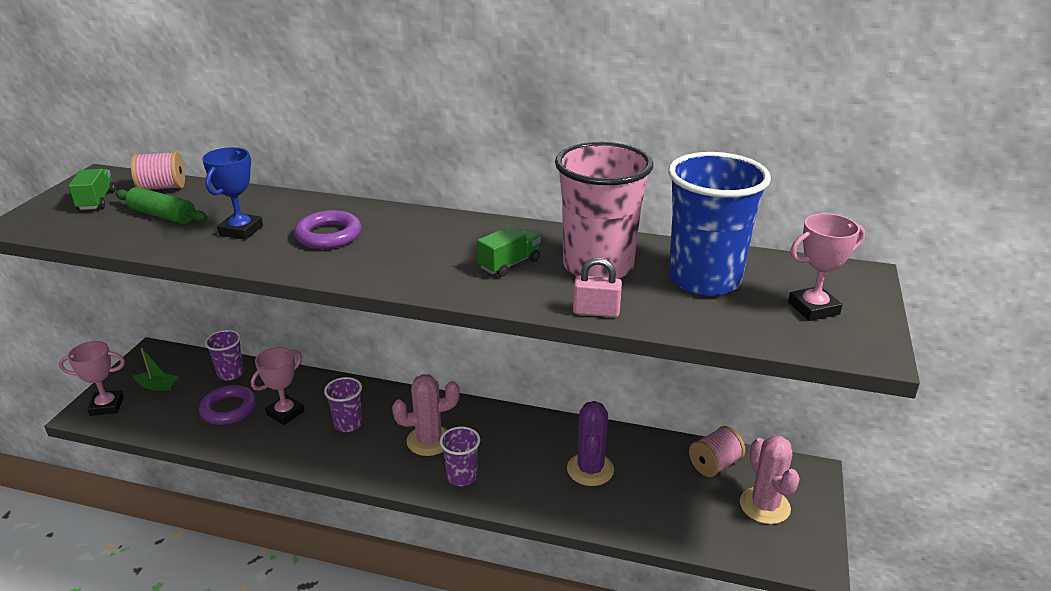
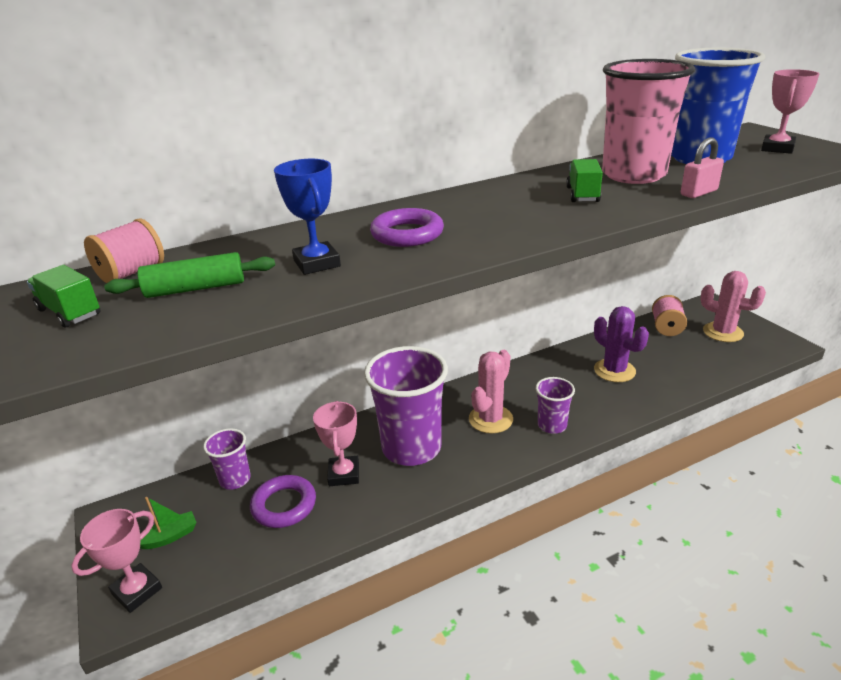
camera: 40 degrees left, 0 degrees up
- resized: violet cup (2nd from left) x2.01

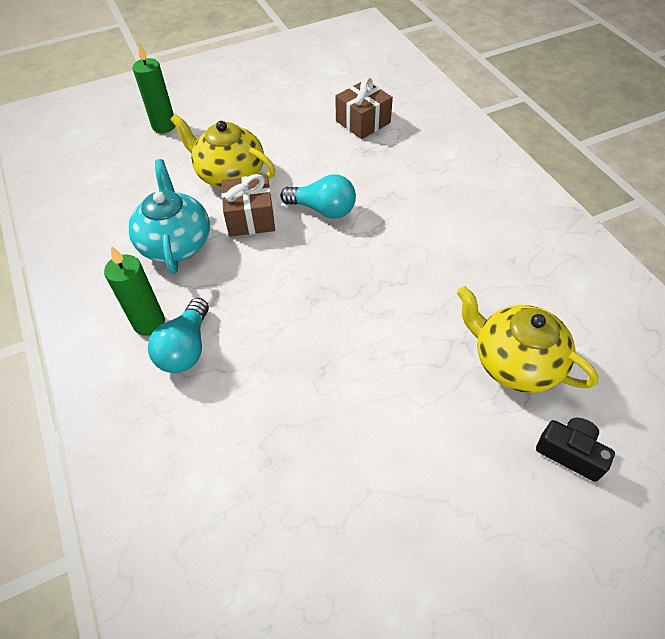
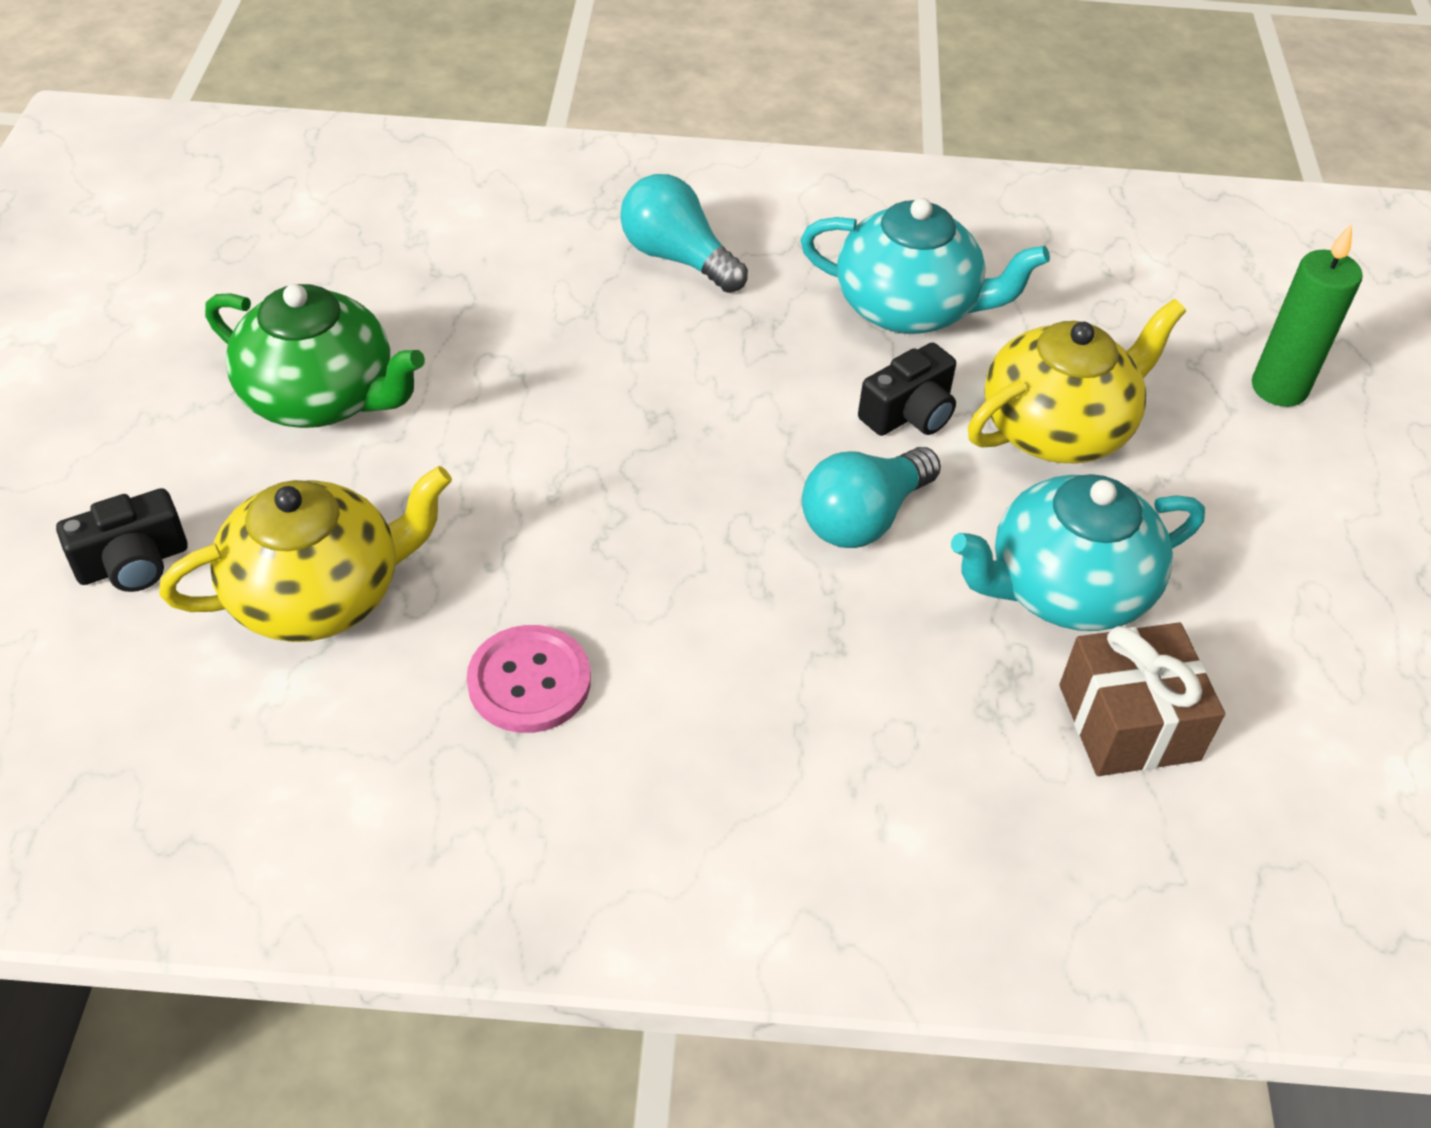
camera: 115 degrees right, 5 degrees down
- removed: green wax candle (1st from left)
- added: green china teapot
- added: rose-pink sewing button
- added: aqua china teapot (2nd from left)
- replaced: dark brown wrapped gift (1st from left) to black compact camera (2nd from left)

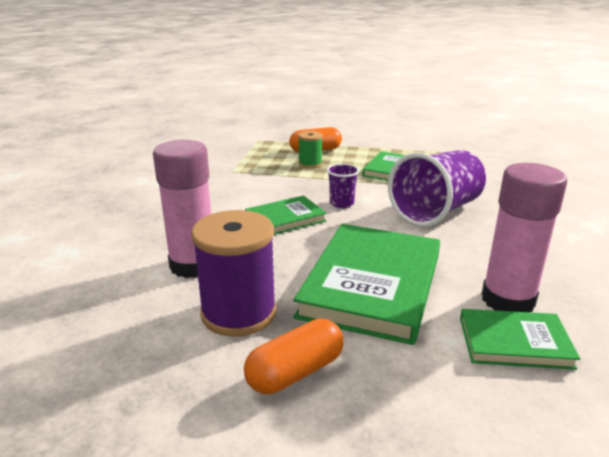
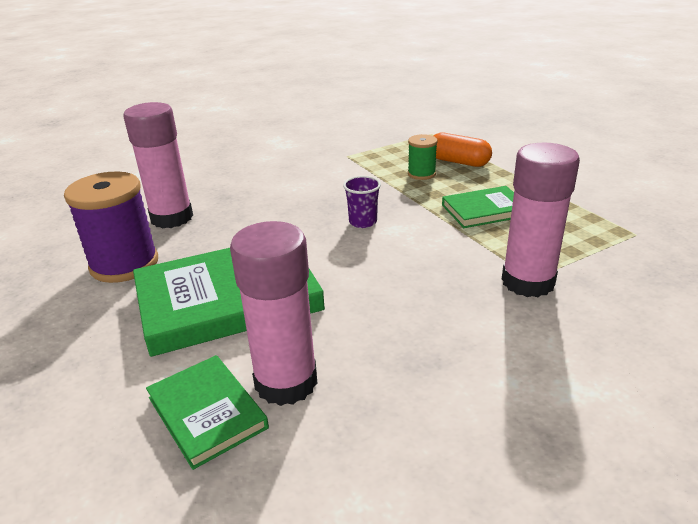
camera: 50 degrees right, 5 degrees up
- removed: orange-coloured pill shape (1st from left)
- removed: green hardcover (1st from left)
- removed: violet cup (2nd from left)
- added: rose-pink glue stick (3rd from left)

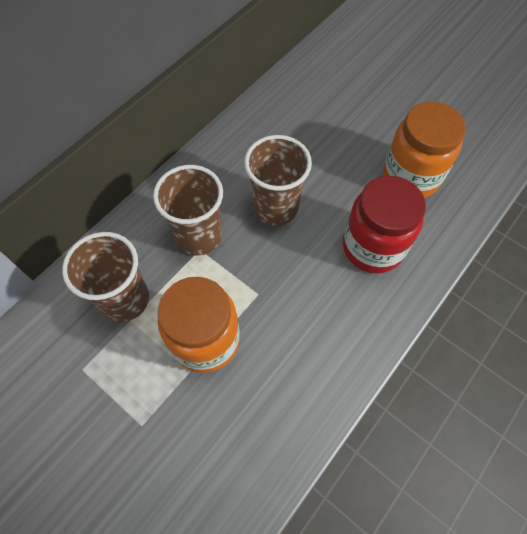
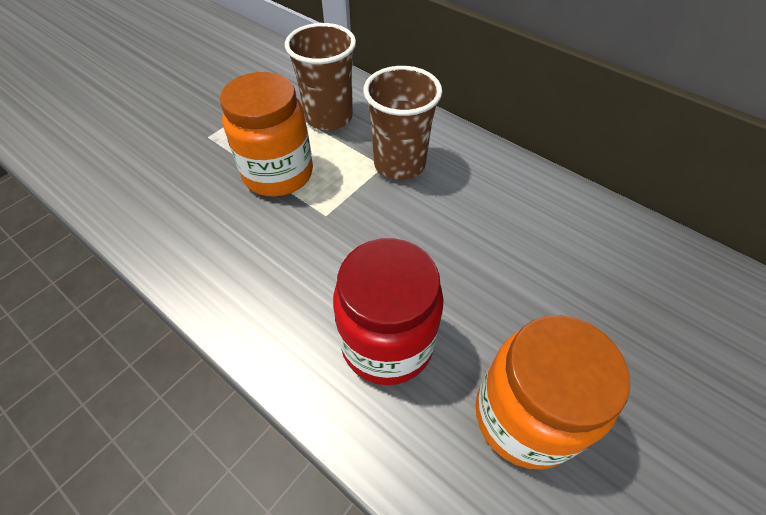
camera: 90 degrees right, 10 degrees down
- removed: dark brown cup (3rd from left)

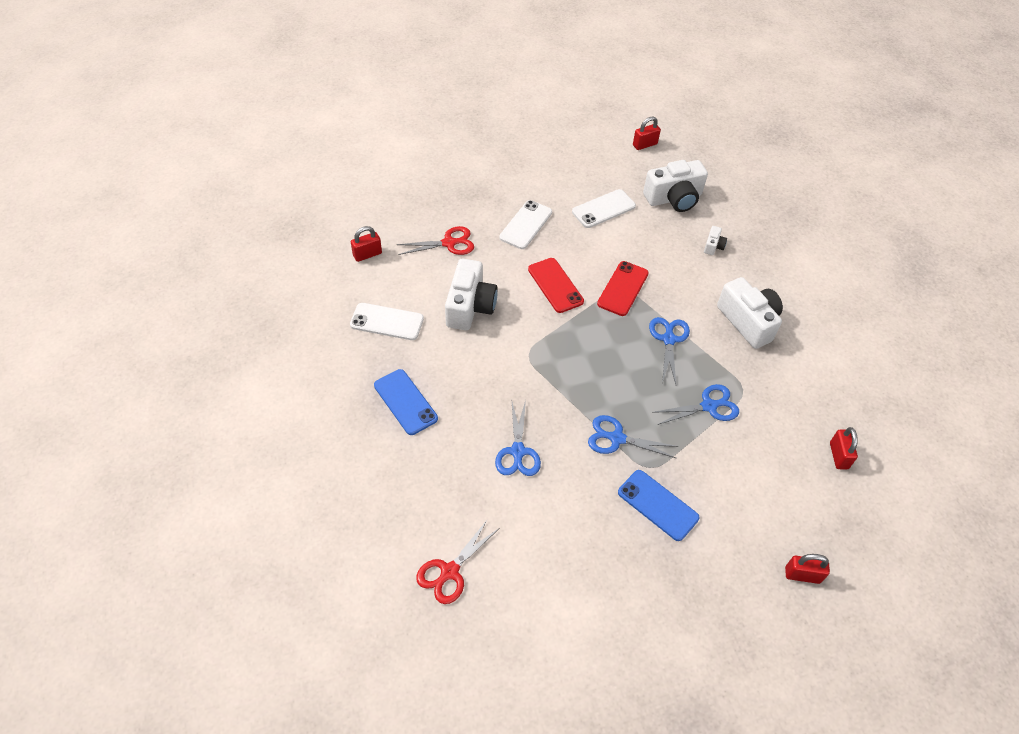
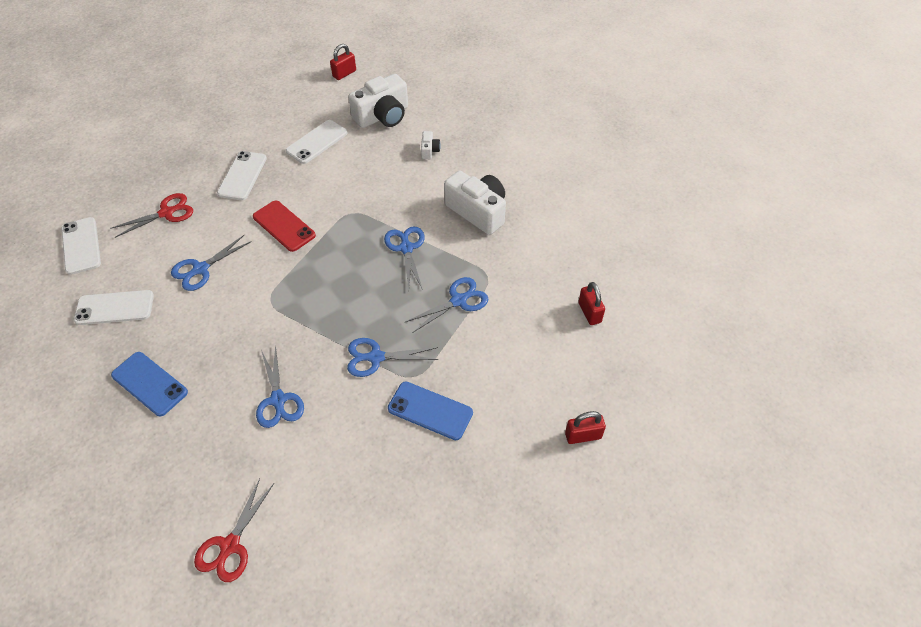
camera: 15 degrees left, 0 degrees up
- removed: crimson mobile phone (2nd from left)
- replaced: crimson padlock (1st from left) to white mobile phone (1st from left)
- replaced: white compact camera (1st from left) to cobalt shears (1st from left)

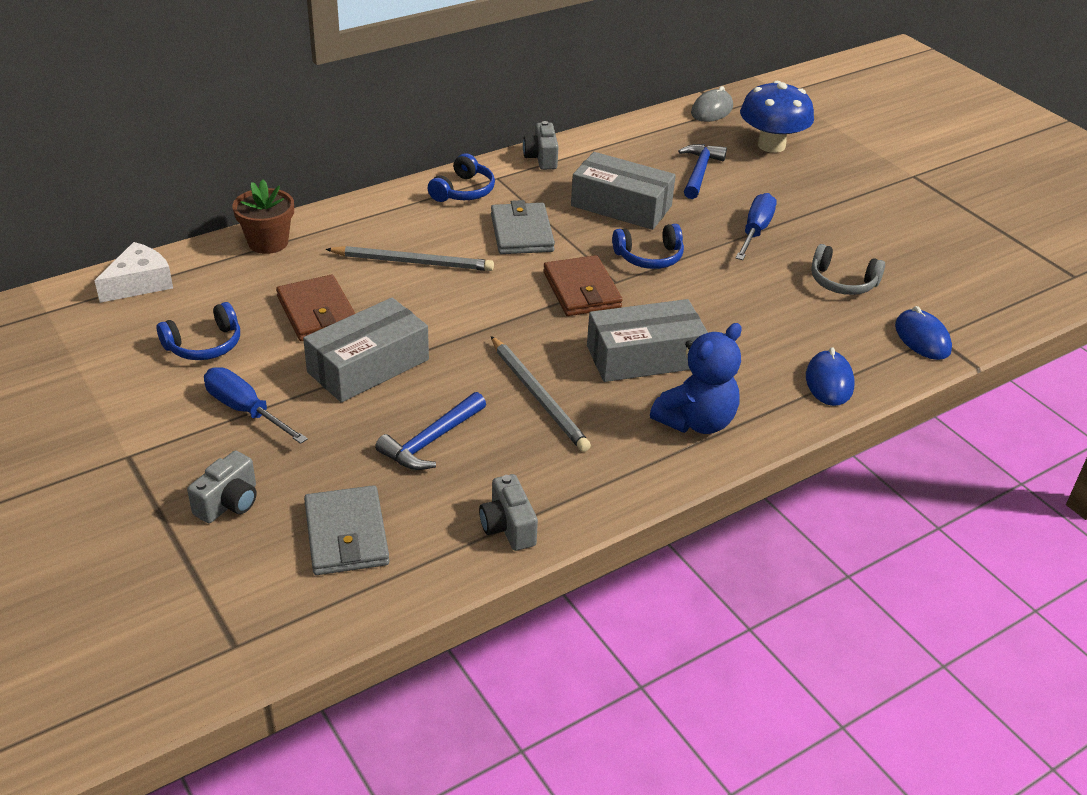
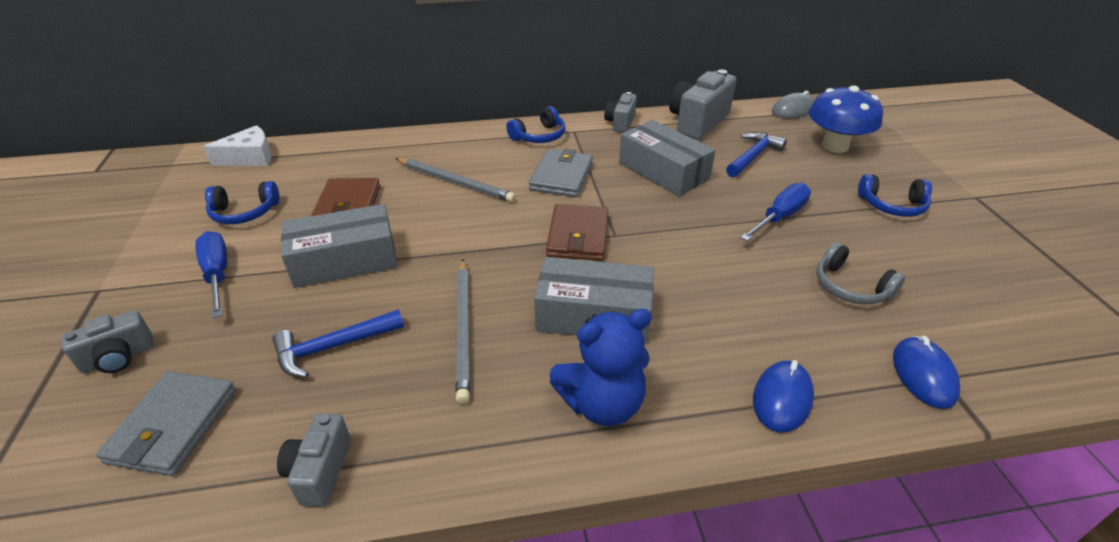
camera: 25 degrees right, 0 degrees up
- removed: dark brown plant pot
- added: gray compact camera (4th from left)
- moved: cobalt headphones (3rd from left)

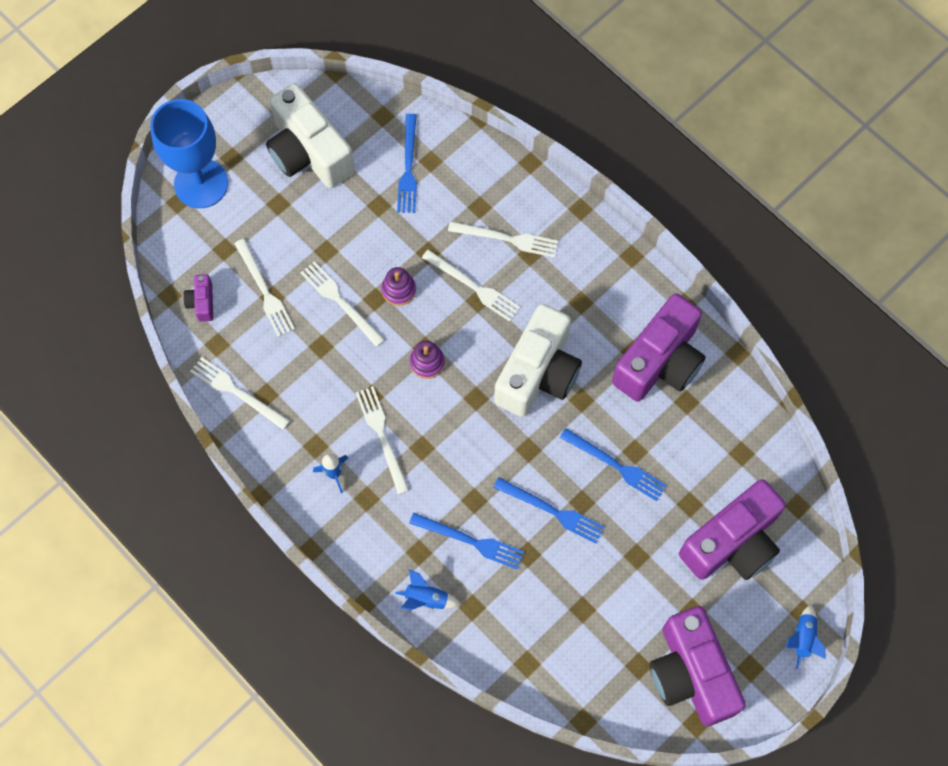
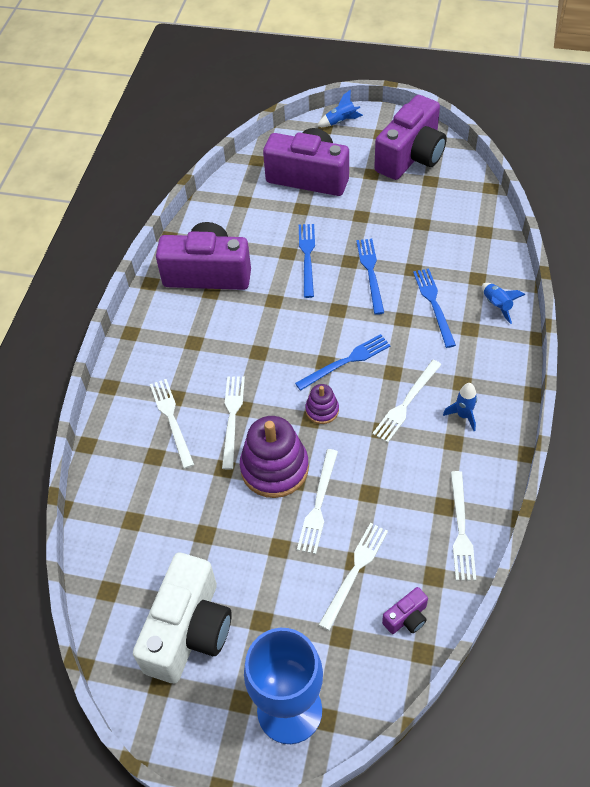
camera: 120 degrees left, 15 degrees down
- removed: white compact camera (2nd from left)
- moved: cobalt table fork (1st from left in the first image) to cobalt table fork (2nd from left)
- resized: violet ring stacker (1st from left) x1.97

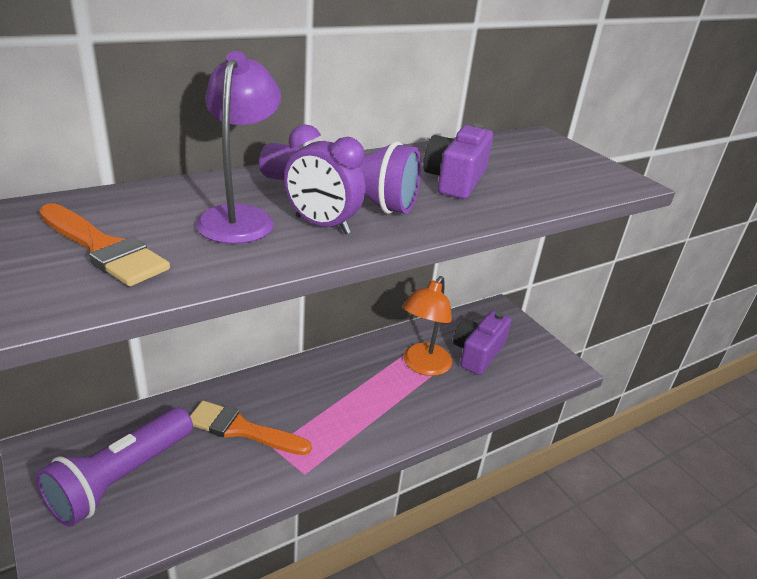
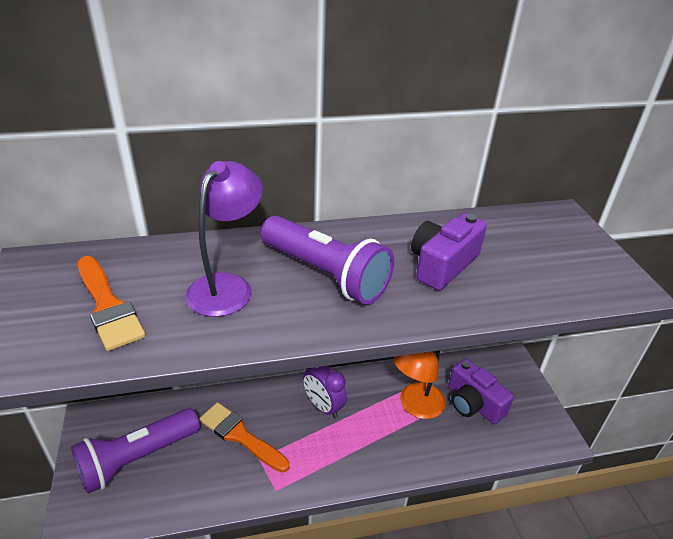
camera: 20 degrees right, 5 degrees up
- moved: violet clock
- turned: violet compact camera (2nd from left) 90 degrees counterclockwise

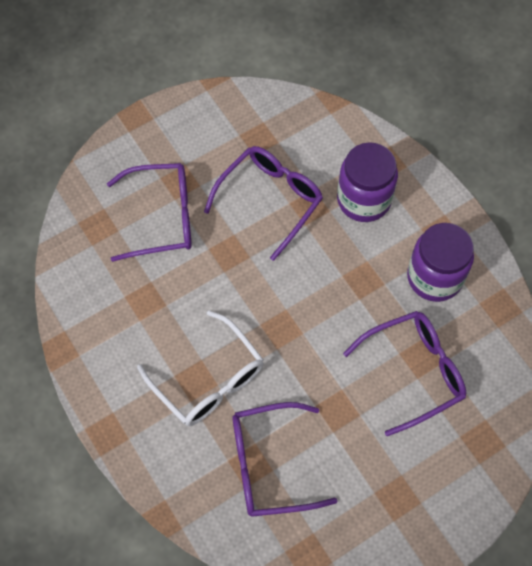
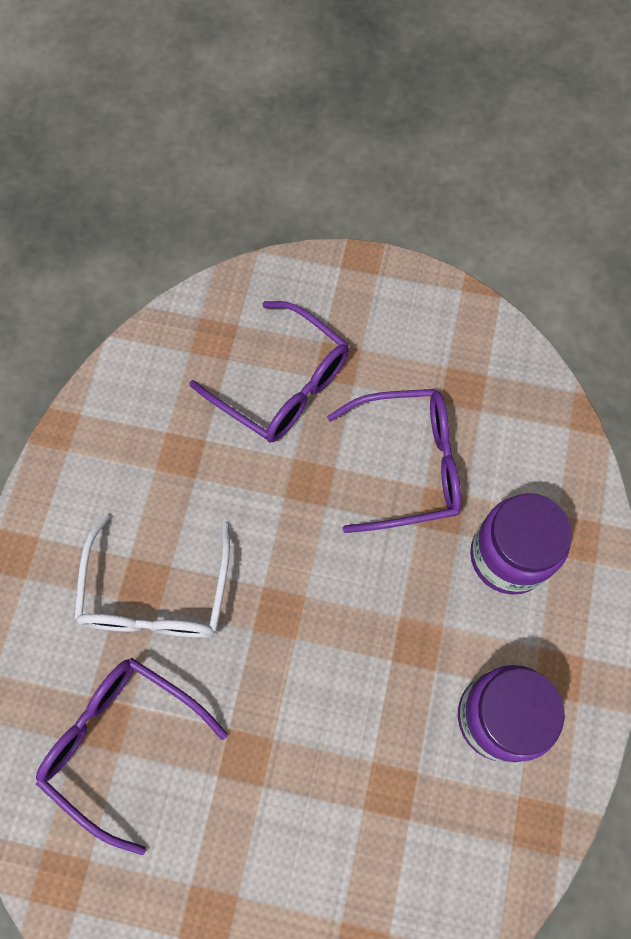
camera: 45 degrees right, 5 degrees up
- removed: violet eyeglasses (4th from left)

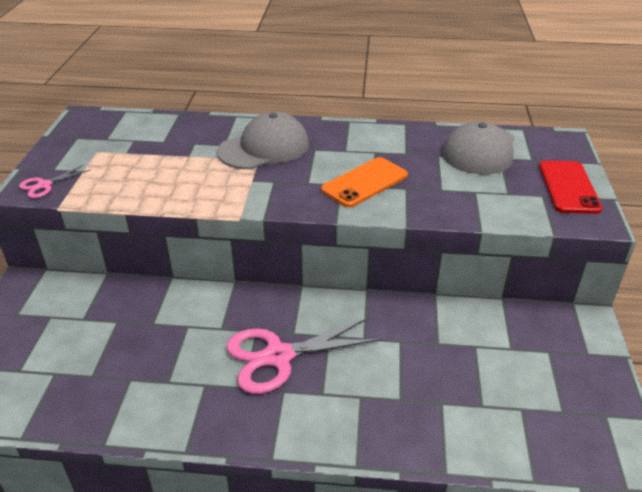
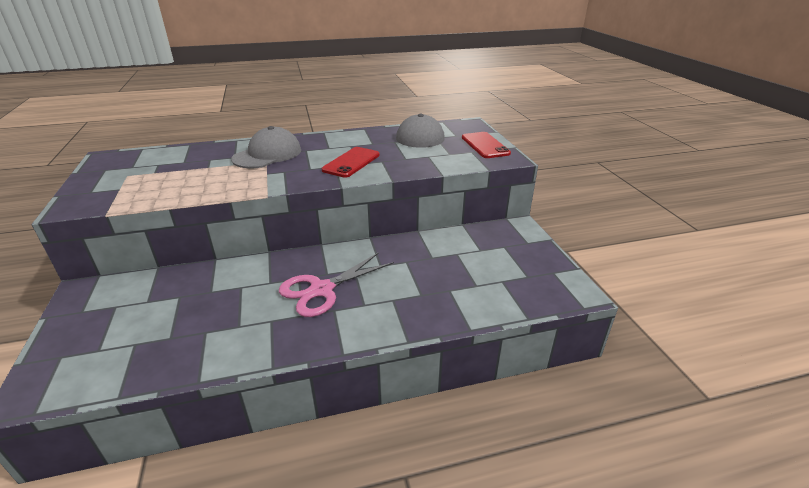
camera: 20 degrees left, 5 degrees down
- removed: rose-pink shears (1st from left)
- recoloured: orange-coloured mobile phone to crimson mobile phone (1st from left)

